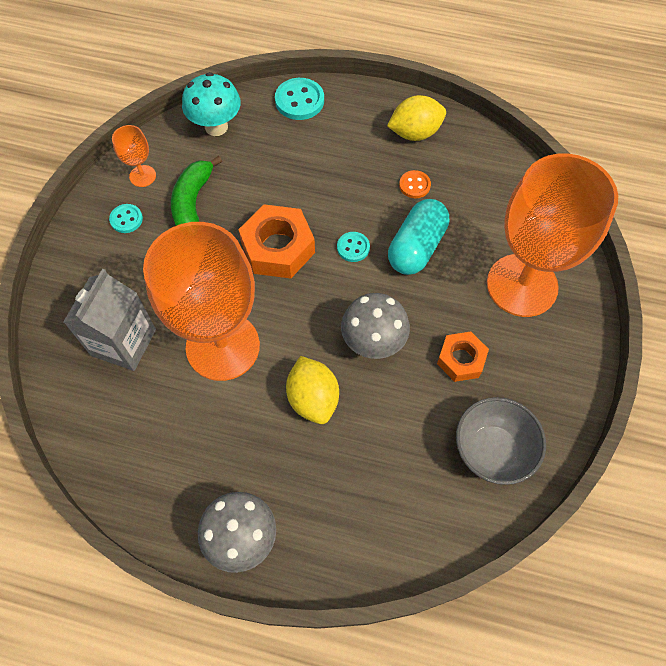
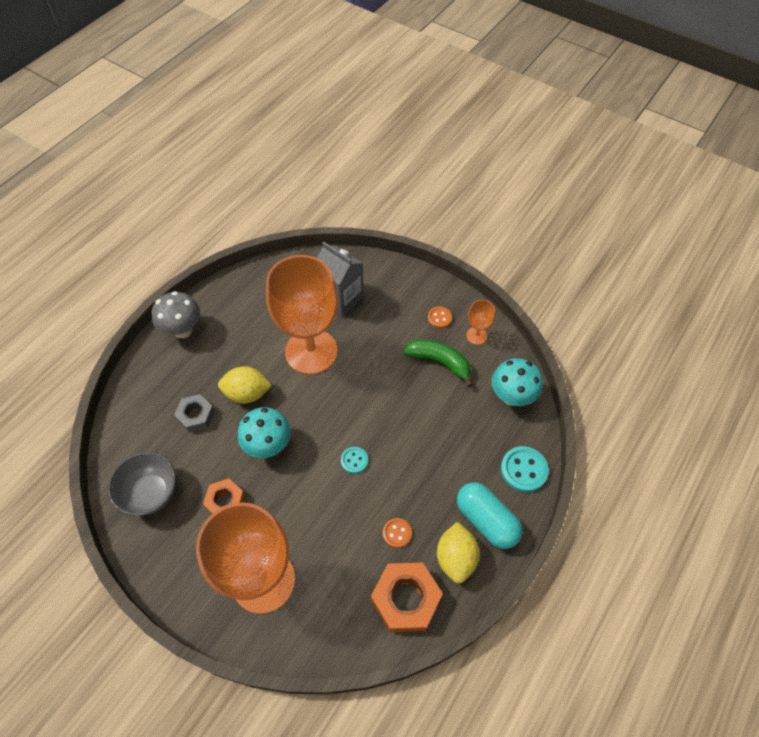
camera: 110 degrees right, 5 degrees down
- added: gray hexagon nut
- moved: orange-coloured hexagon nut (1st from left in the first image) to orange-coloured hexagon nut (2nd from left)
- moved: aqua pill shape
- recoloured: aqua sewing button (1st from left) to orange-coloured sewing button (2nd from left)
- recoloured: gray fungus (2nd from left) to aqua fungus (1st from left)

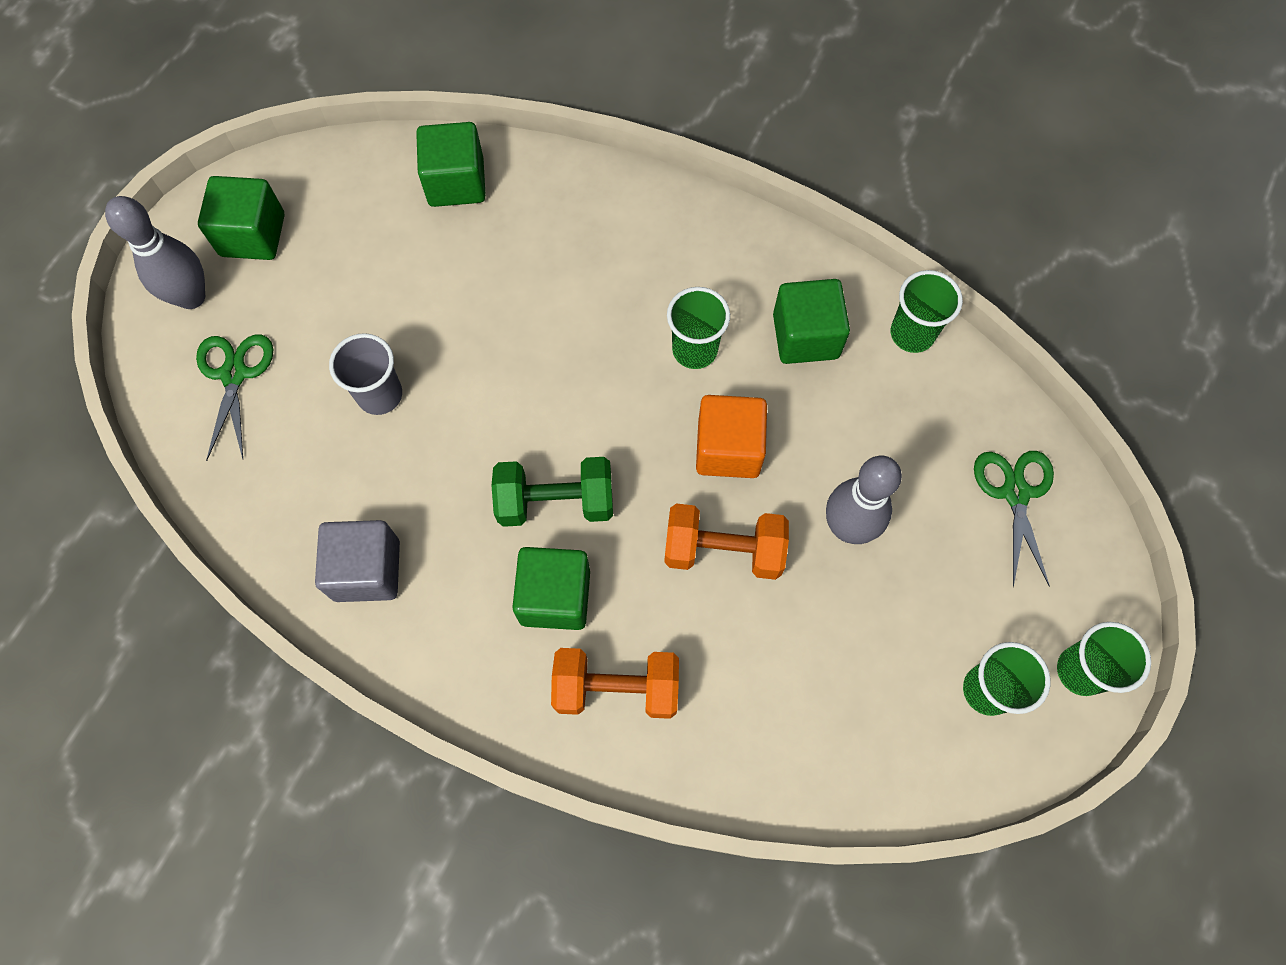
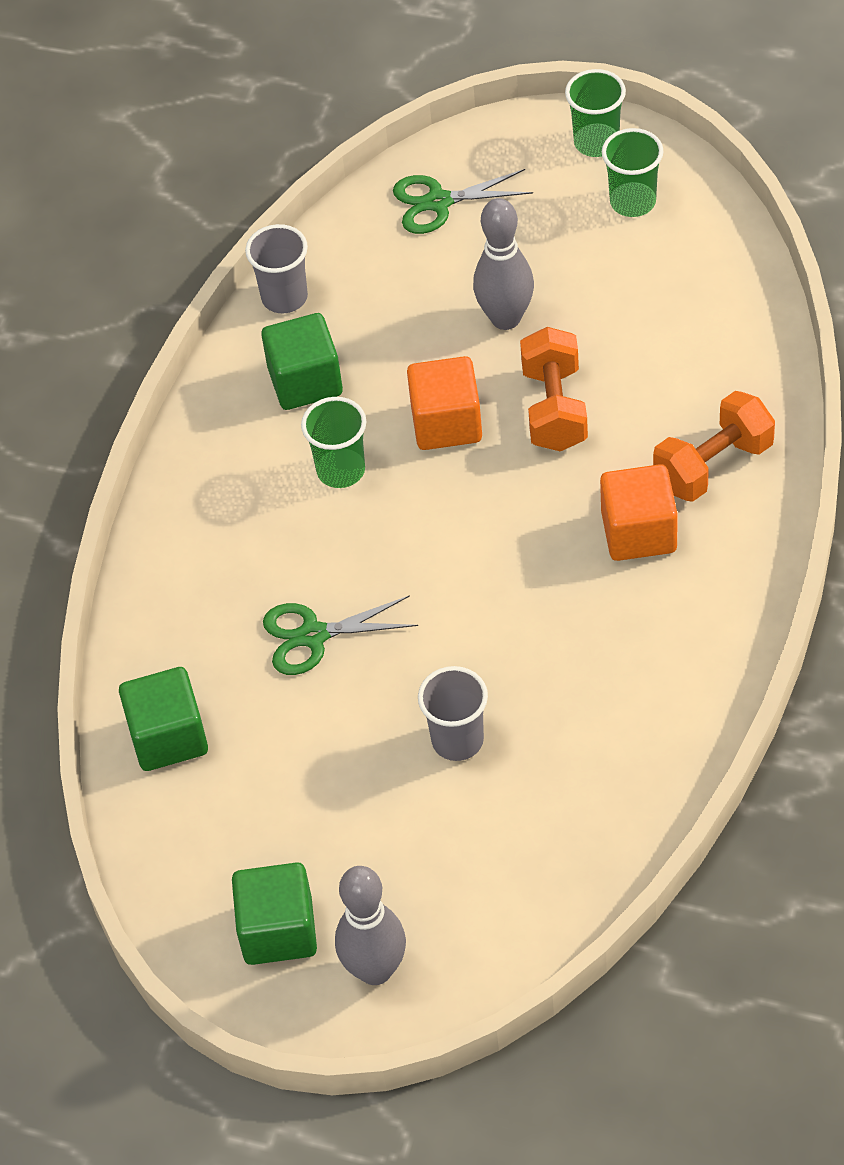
camera: 95 degrees left, 15 degrees down
- removed: gray block
- removed: green free weight
- moved: green shears (1st from left)
- recoloured: green block (3rd from left) to orange-coloured block (2nd from left)
- recoloured: green cup (2nd from left) to gray cup (1st from left)
- turned: orange-coloured free weight (1st from left in the first image) 60 degrees clockwise

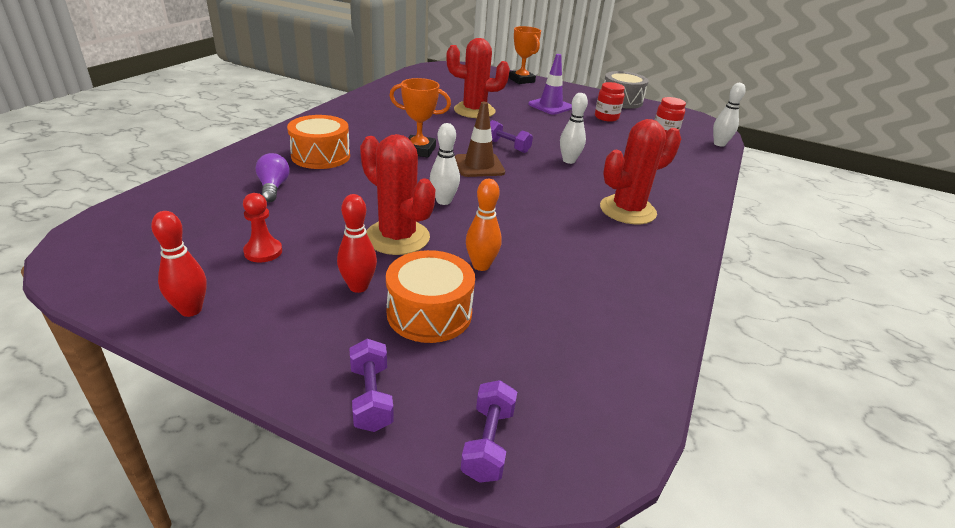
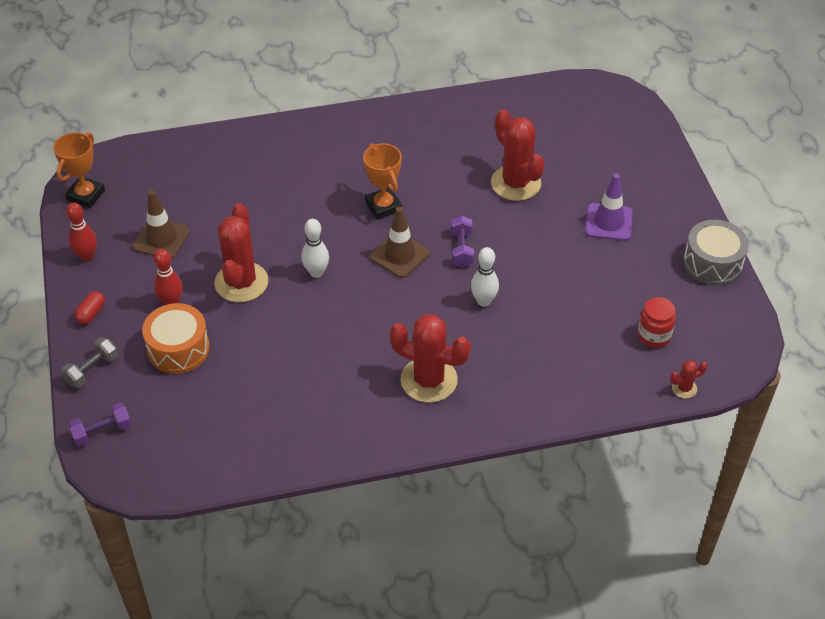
camera: 55 degrees right, 15 degrees up
- removed: violet lightbulb
- removed: orange-coloured drum (1st from left)
- removed: orange-coloured skittle
- removed: crimson jar (1st from left)
- added: crimson pill shape
- moved: orange-coloured trophy (2nd from left in the first image) to orange-coloured trophy (1st from left)
- replaced: crimson chess pawn to dark brown traffic cone (1st from left)
- replaced: white skittle (3rd from left) to crimson cactus (4th from left)
- recoloured: violet free weight (1st from left) to gray free weight

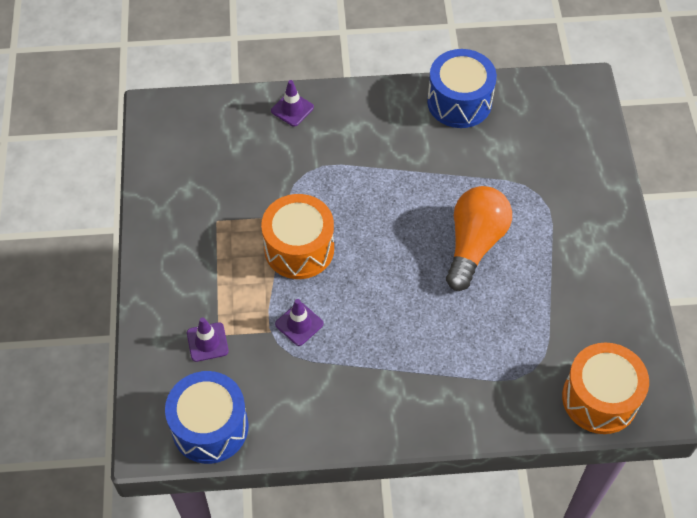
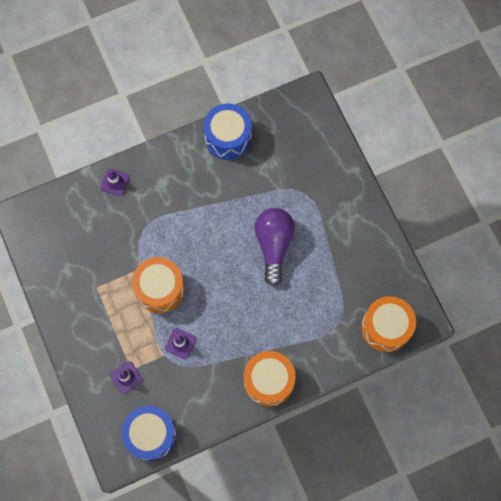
camera: 20 degrees left, 15 degrees up
- added: orange-coloured drum (2nd from left)
- recoloured: orange-coloured lightbulb to violet lightbulb

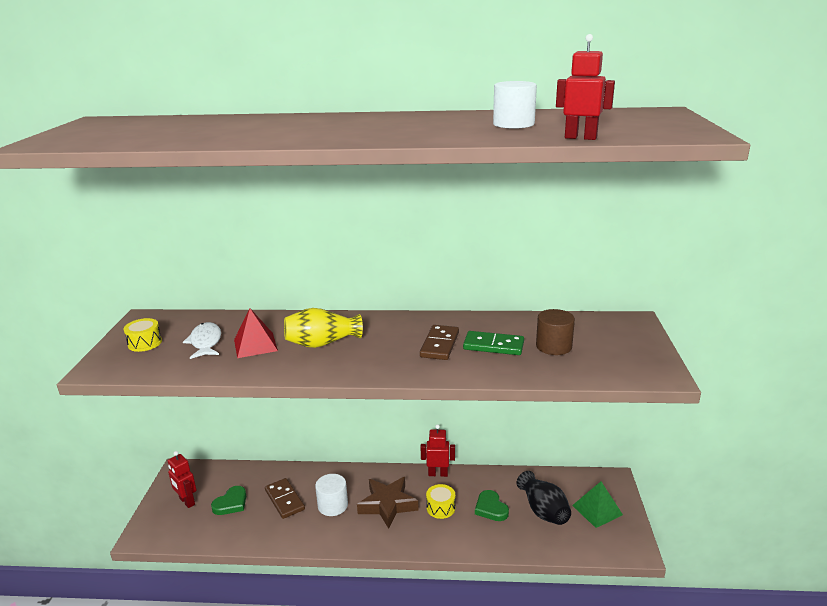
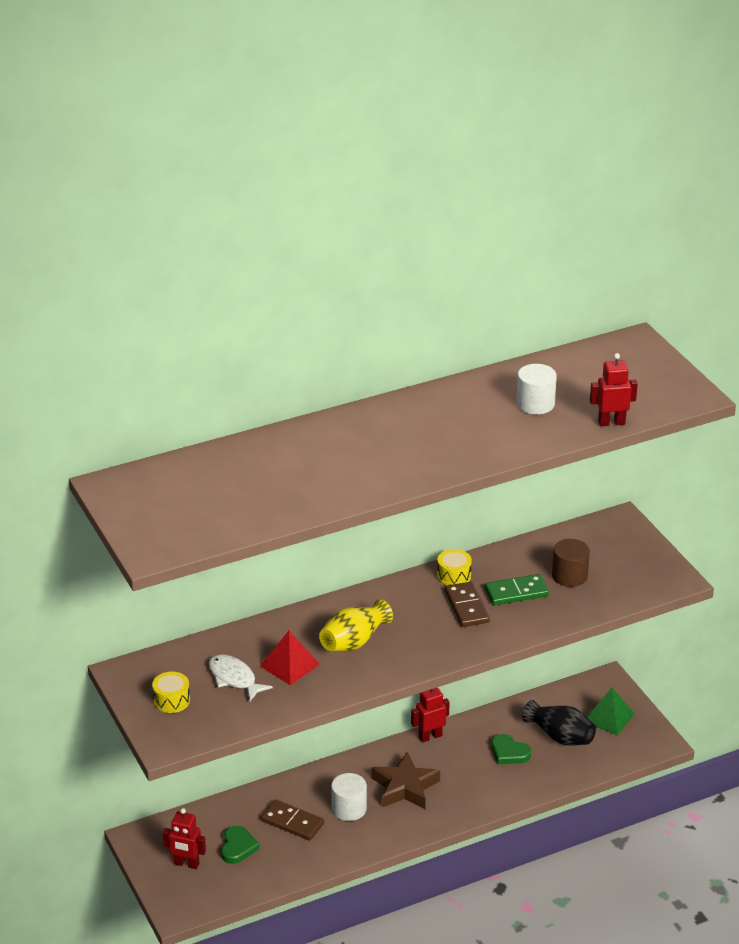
camera: 30 degrees left, 10 degrees up
- moved: yellow drum (2nd from left)

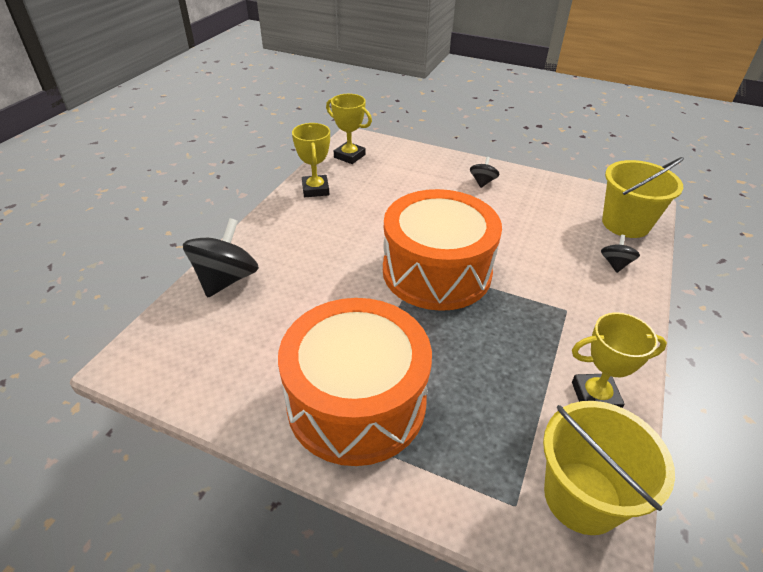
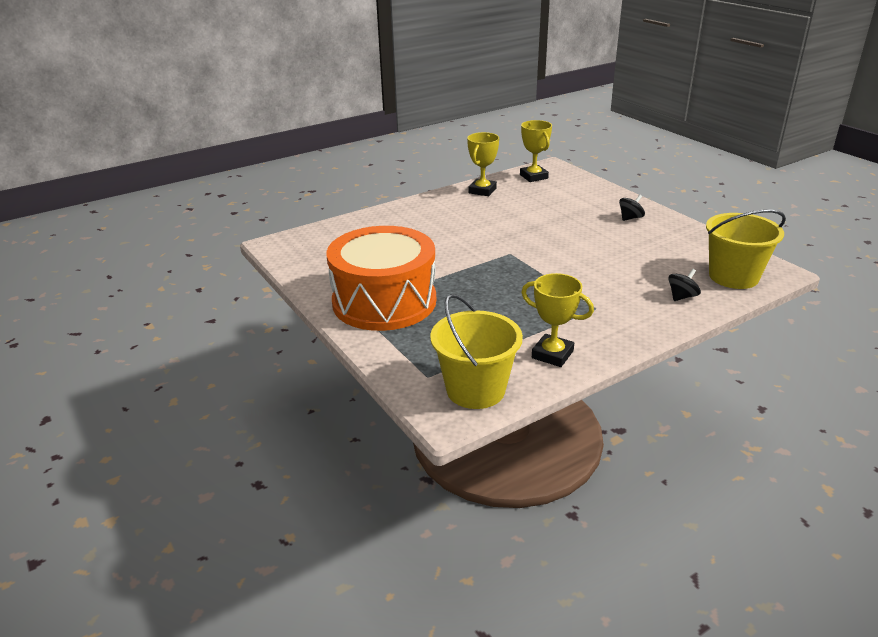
camera: 35 degrees right, 10 degrees down
- removed: black spinning top (1st from left)
- removed: orange-coloured drum (2nd from left)

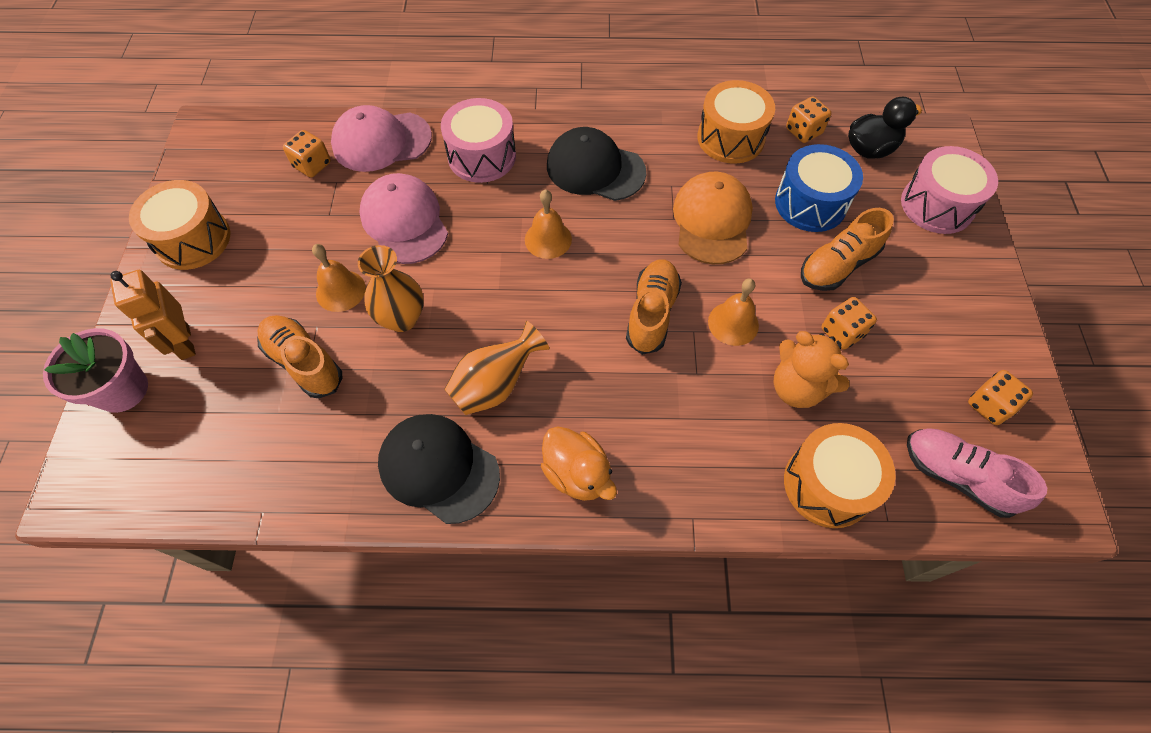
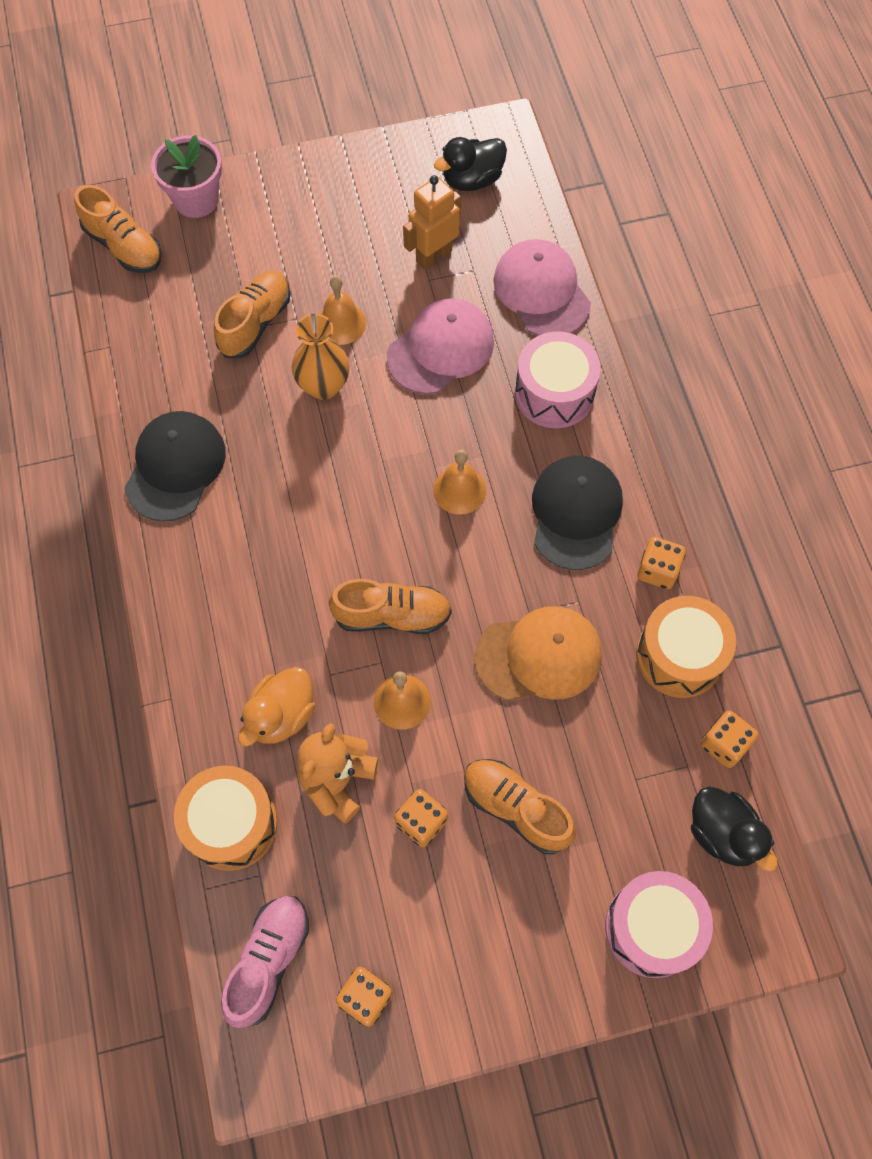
camera: 75 degrees right, 5 degrees up
- removed: orange-coloured drum (1st from left)
- removed: orange-coloured vase (2nd from left)
- removed: cobalt drum
- added: orange-coloured sneaker (1st from left)
- added: black duck (1st from left)
- moved: orange-coloured toy robot
- moved: orange-coloured game die (1st from left in the first image) to orange-coloured game die (3rd from left)
- moved: orange-coloured duck

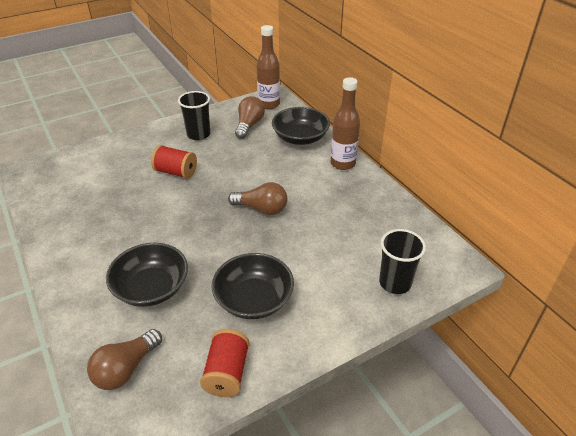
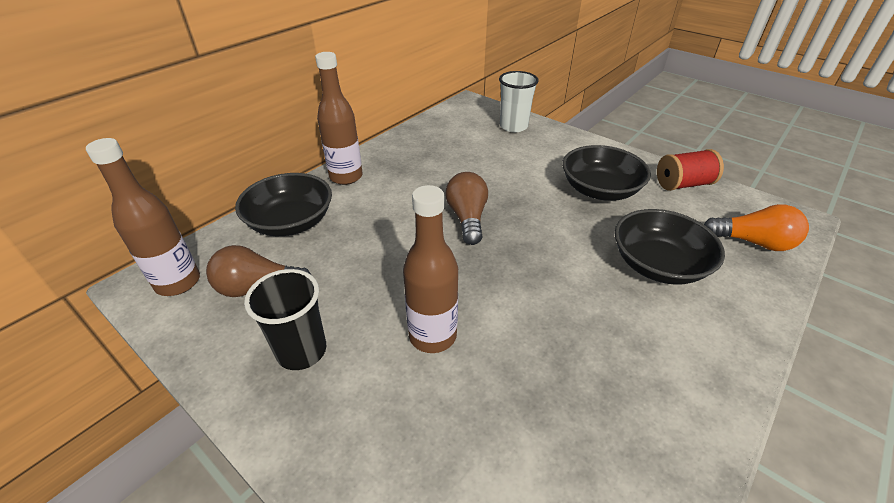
camera: 110 degrees left, 0 degrees up
- replaced: crimson spool (1st from left) to dark brown drink bottle (3rd from left)
- recoloured: dark brown lightbulb (1st from left) to orange-coloured lightbulb
- recoloured: black cup (2nd from left) to white cup

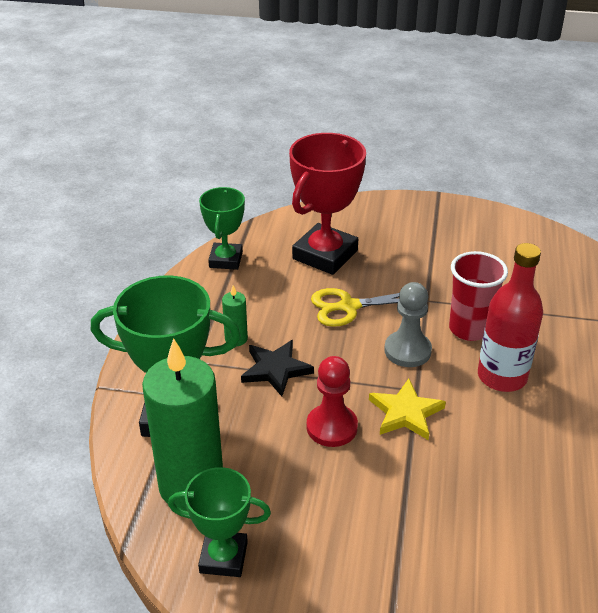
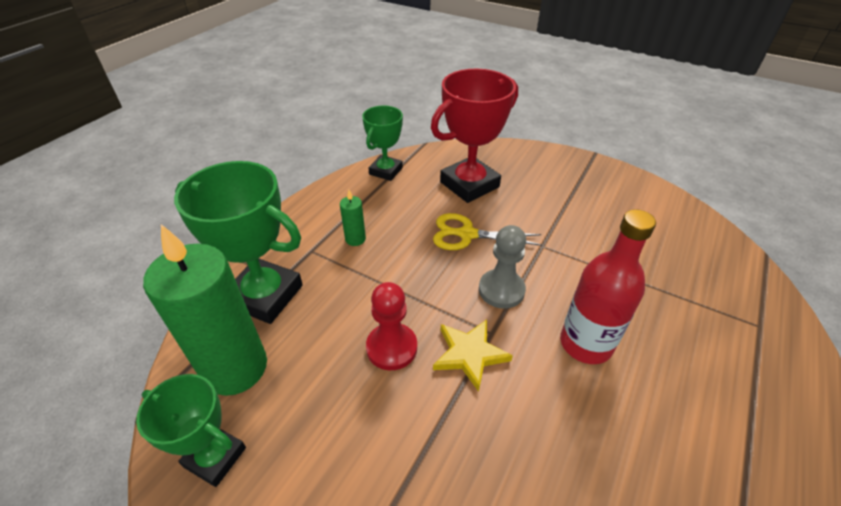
camera: 20 degrees right, 5 degrees up
- removed: black star
- removed: crimson cup

